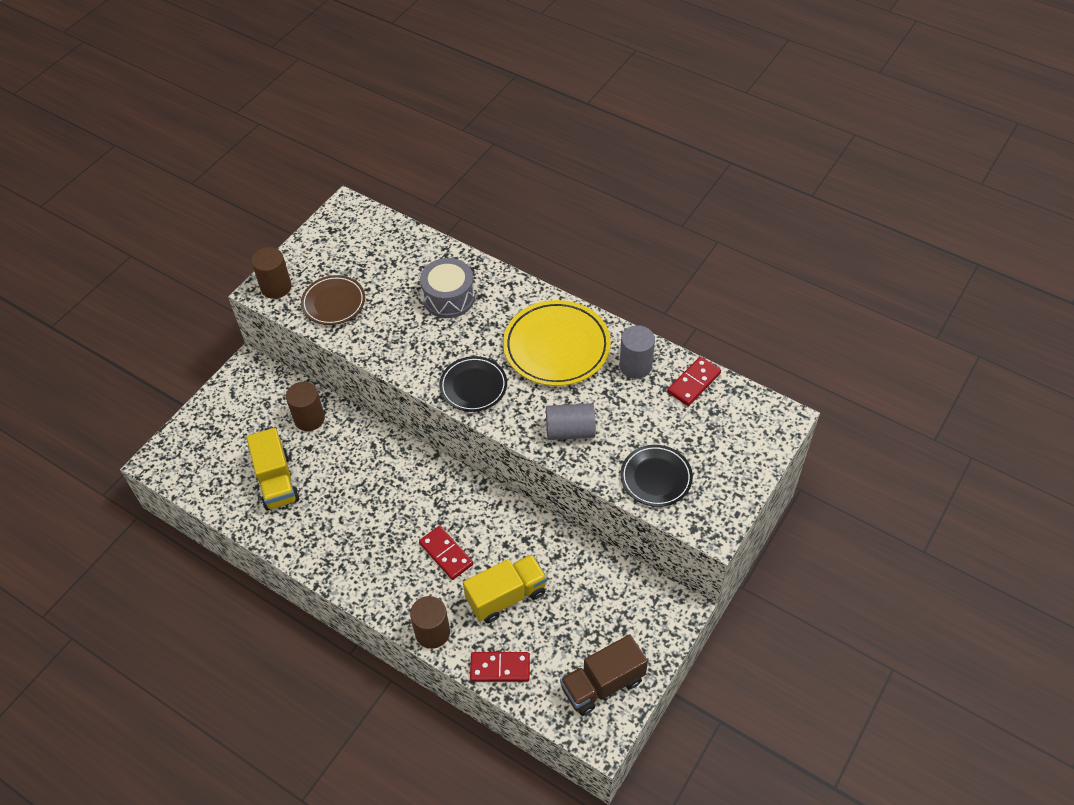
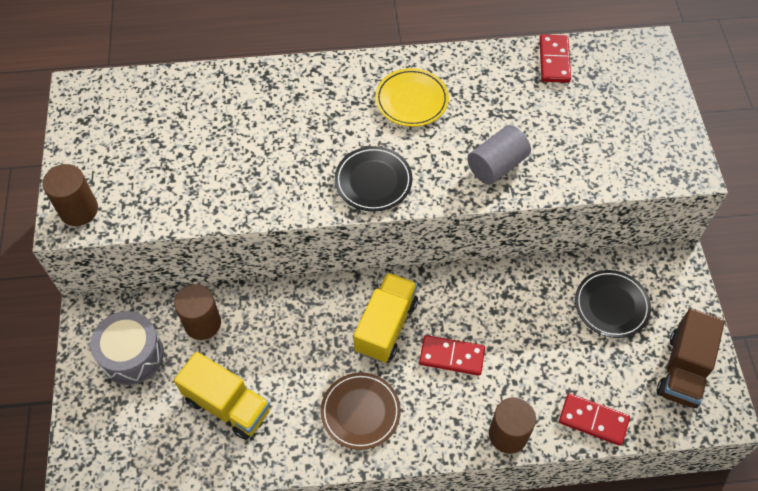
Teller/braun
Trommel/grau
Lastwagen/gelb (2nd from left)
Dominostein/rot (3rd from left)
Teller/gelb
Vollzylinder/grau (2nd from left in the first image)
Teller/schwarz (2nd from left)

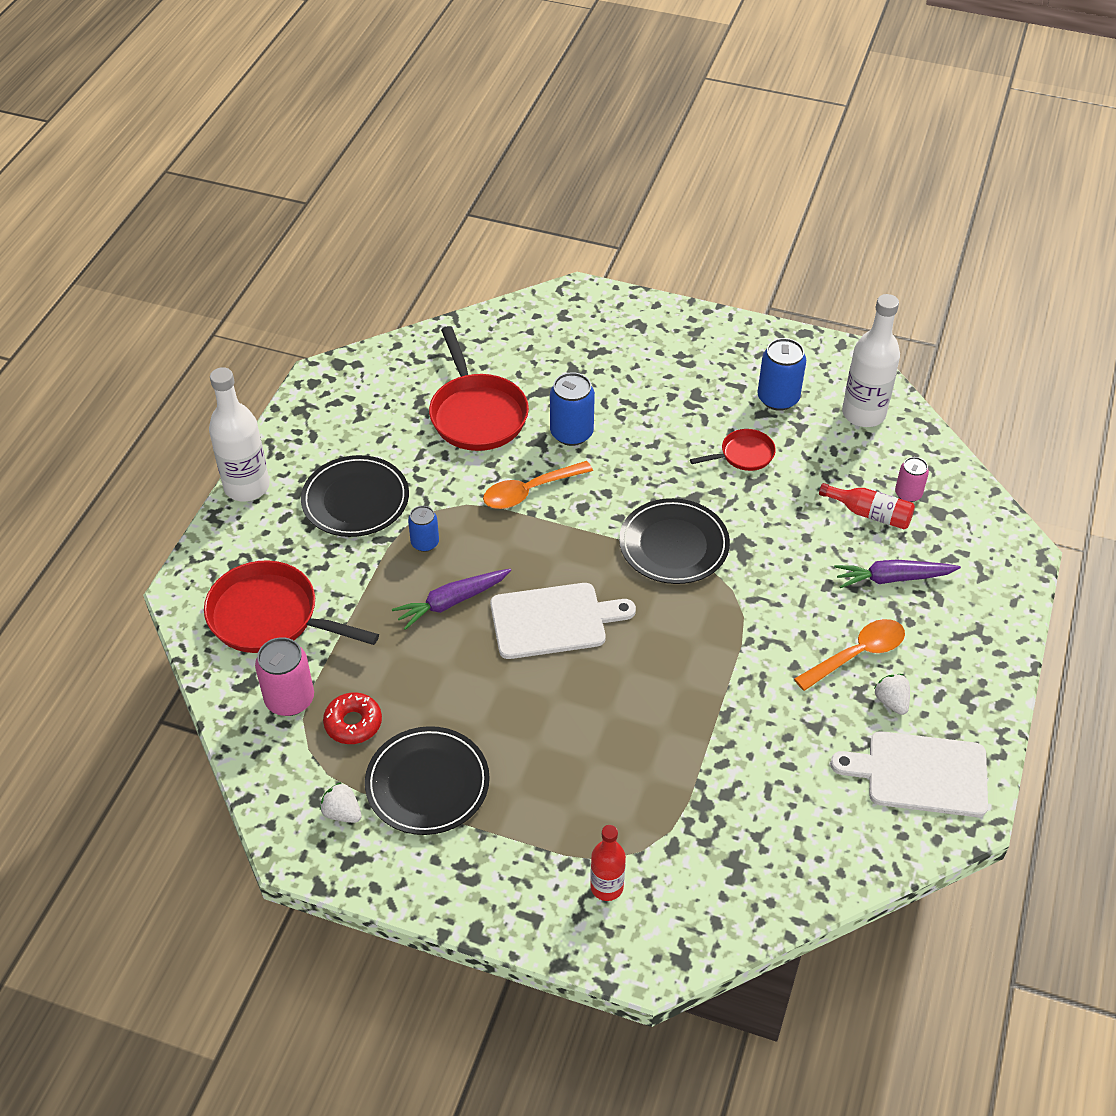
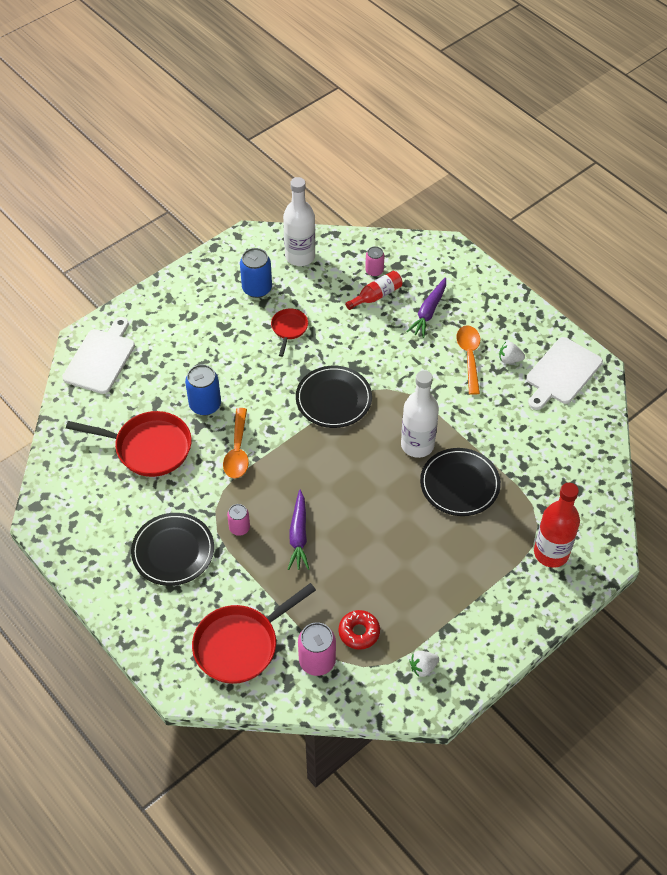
Flasche/weiß (2nd from left)
Teller/schwarz (3rd from left)
Dose/rosa (1st from left)
Schneidebrett/weiß (1st from left)
Flasche/rot (2nd from left)

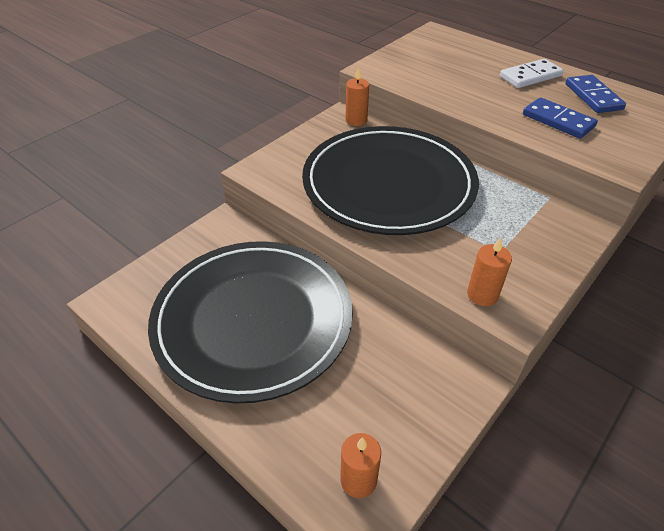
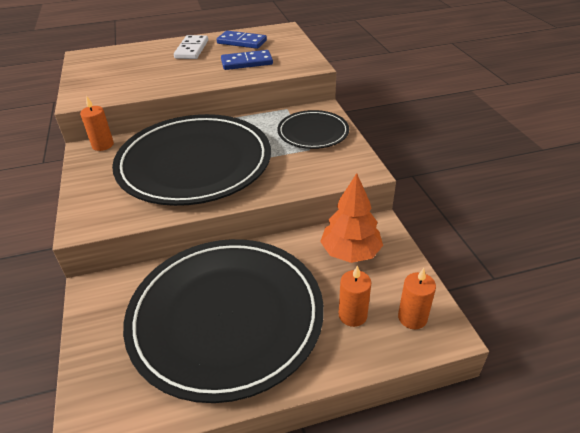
Kerze/orange (2nd from left)
Teller/schwarz (3rd from left)
Baum/orange

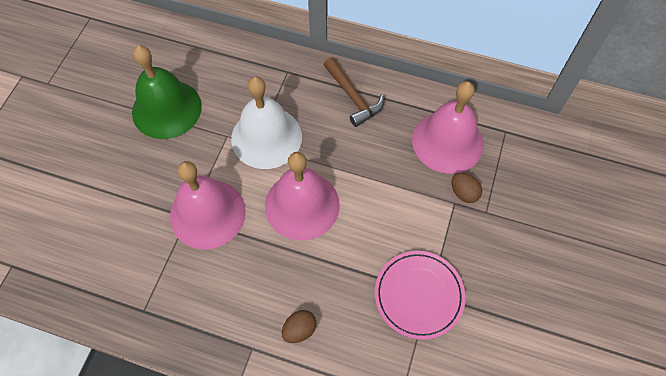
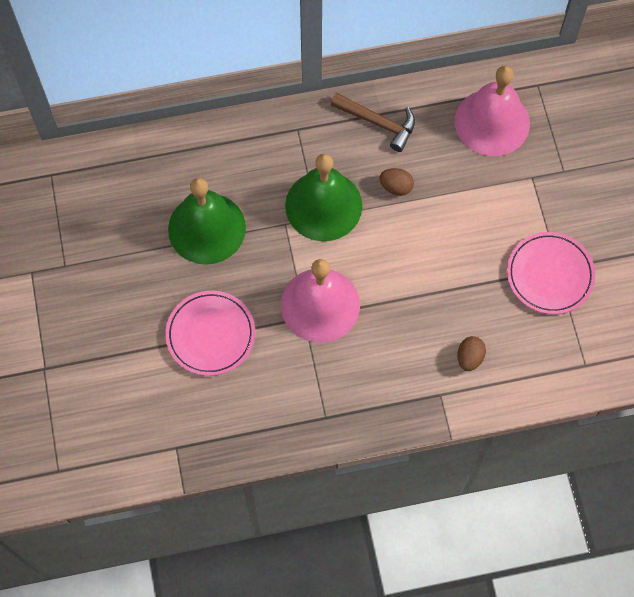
Glocke/grün (2nd from left)
Glocke/rosa (2nd from left in the first image)
Ei/braun (1st from left)
Teller/rosa (1st from left)

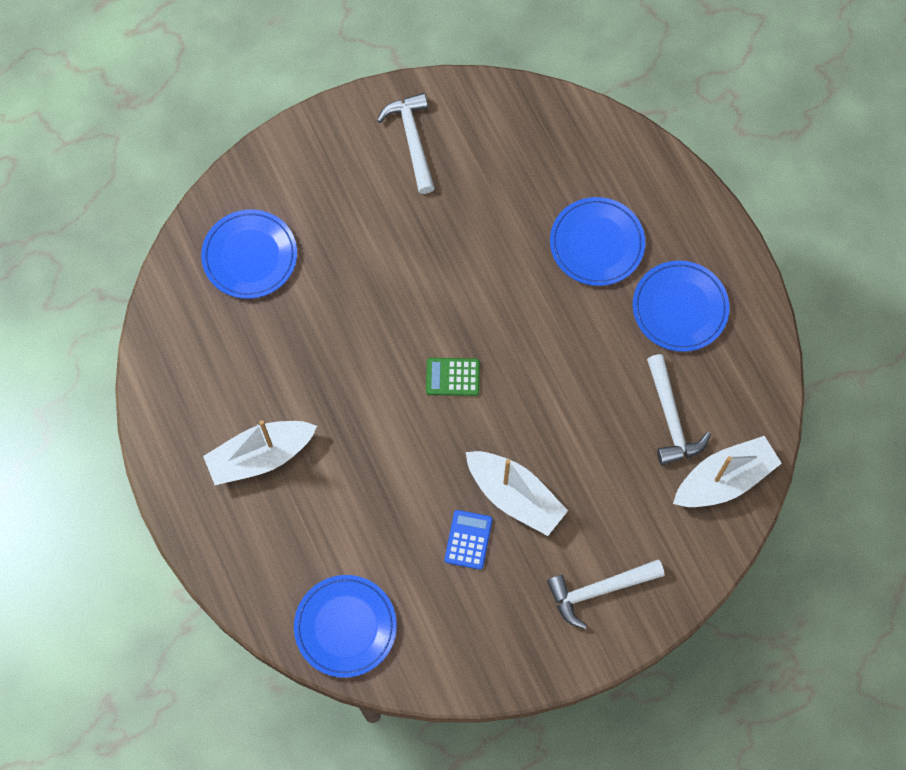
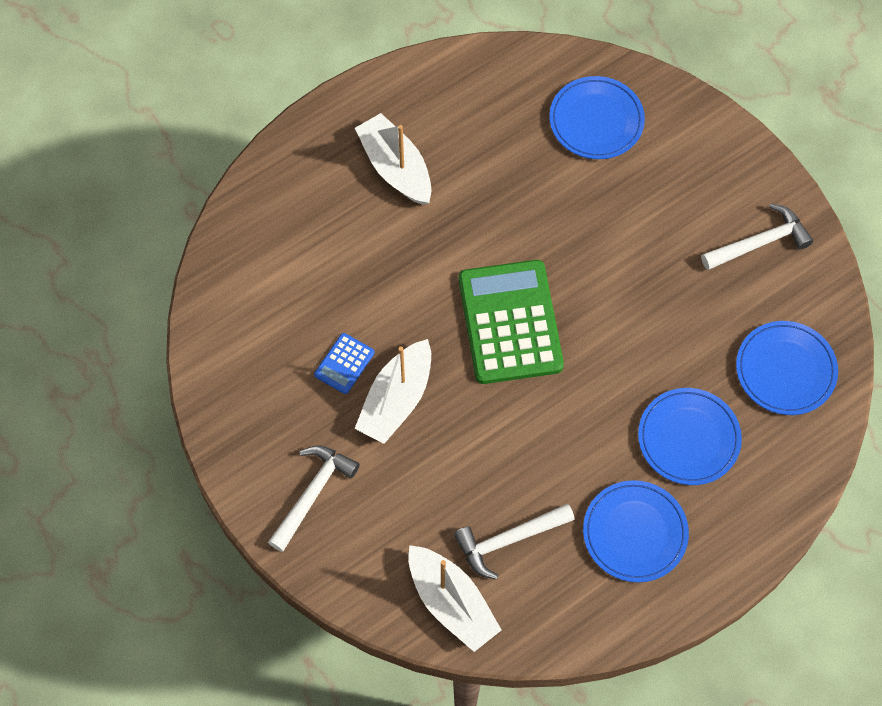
Teller/blau (4th from left)
Taschenrechner/grün
Taschenrechner/blau
Hammer/weiß (1st from left)

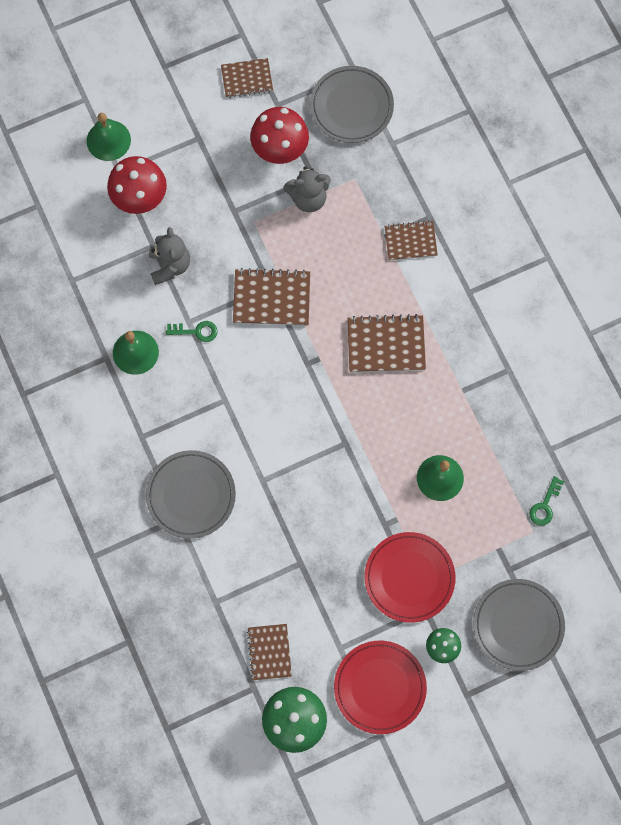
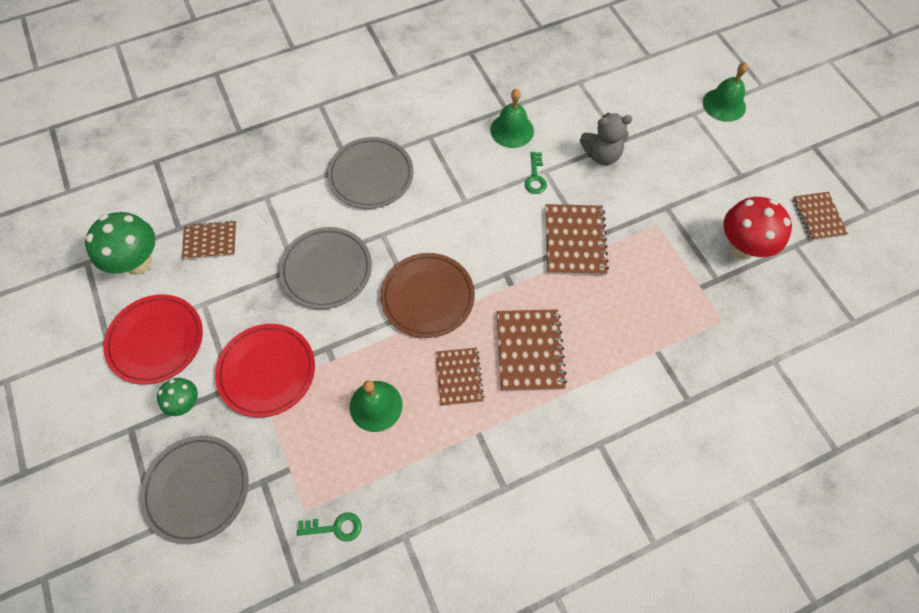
Pilz/rot (1st from left in the first image)
Teddybär/grau (2nd from left in the first image)
Teller/grau (2nd from left)
Notizbuch/braun (2nd from left)
Schlüssel/grün (1st from left)
Teller/braun

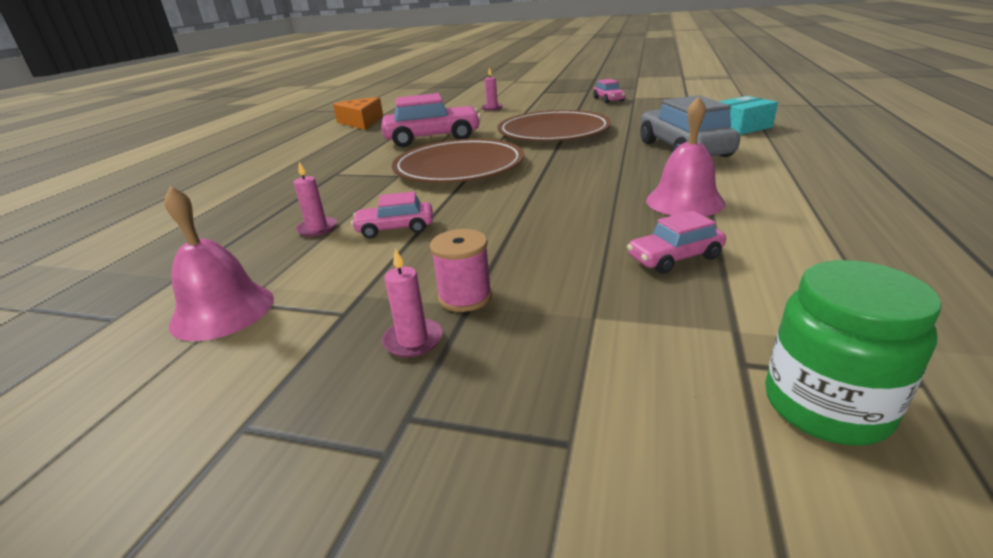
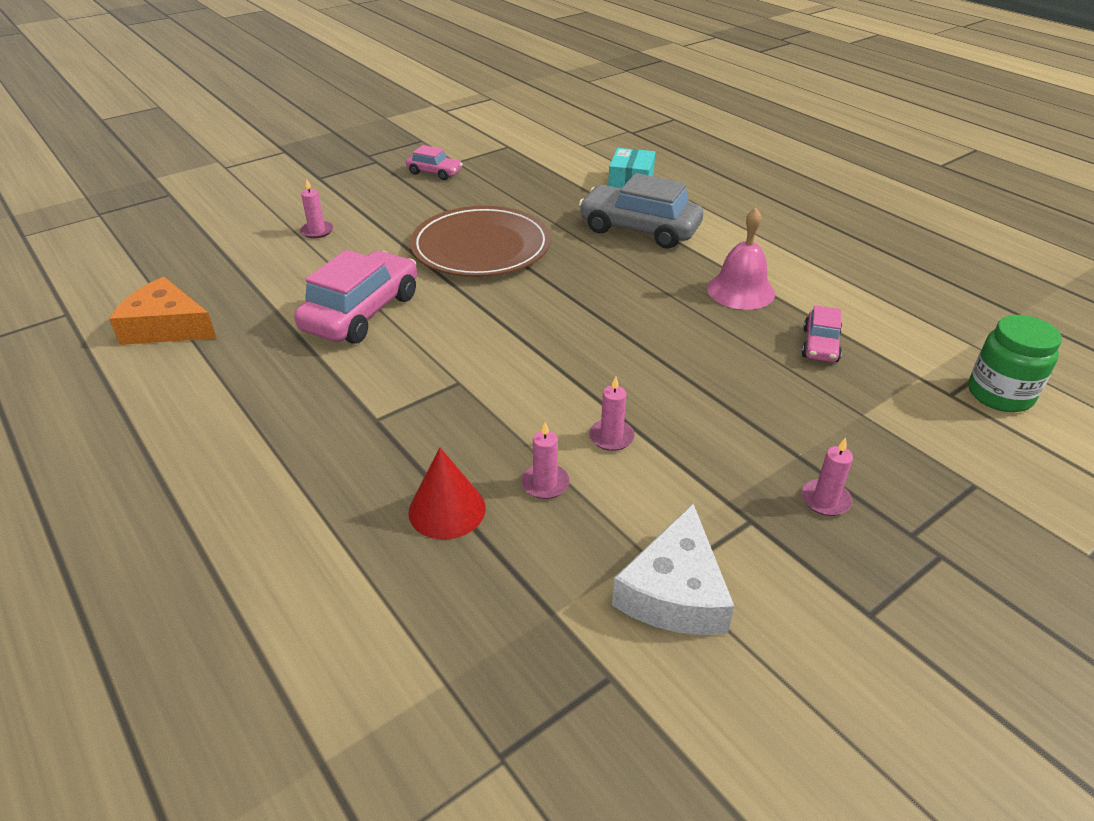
Käse/weiß
Kerze/rosa (3rd from left)
Teller/braun (1st from left in the first image)
Garnrolle/rosa
Kegel/rot

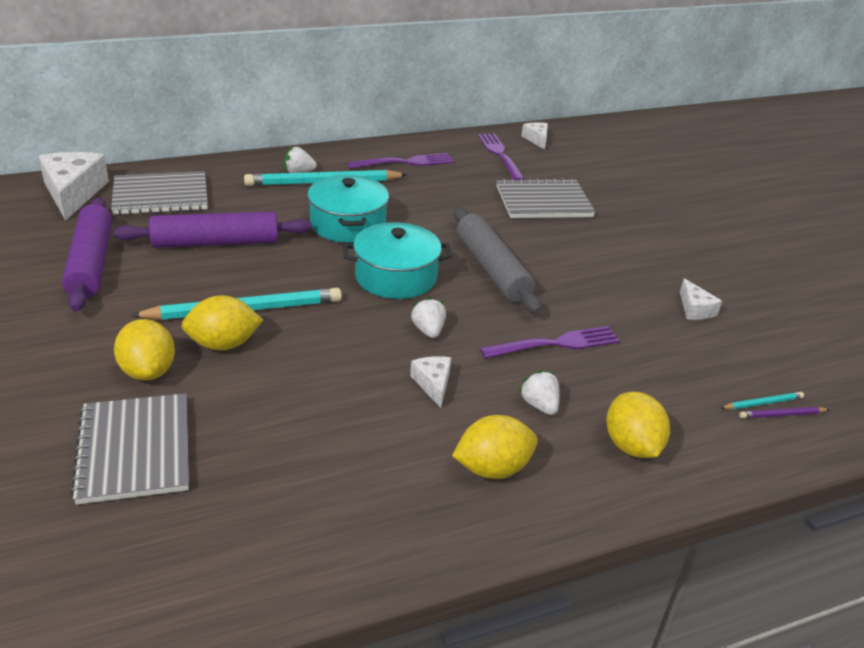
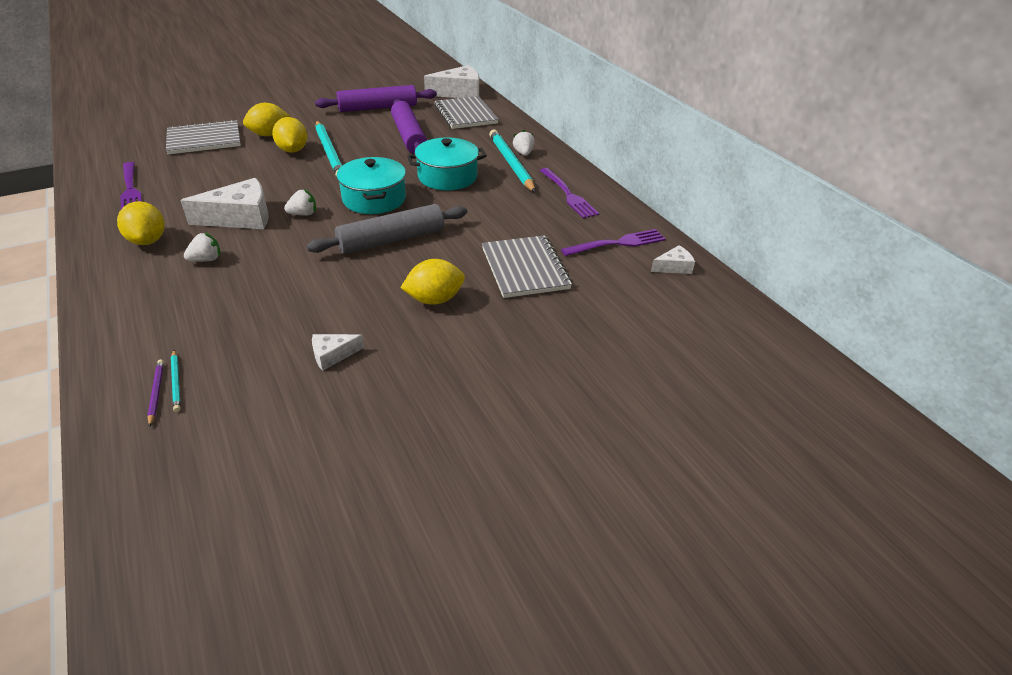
Käse/weiß (1st from left)
Gabel/lila (1st from left)
Zitrone/gelb (4th from left)

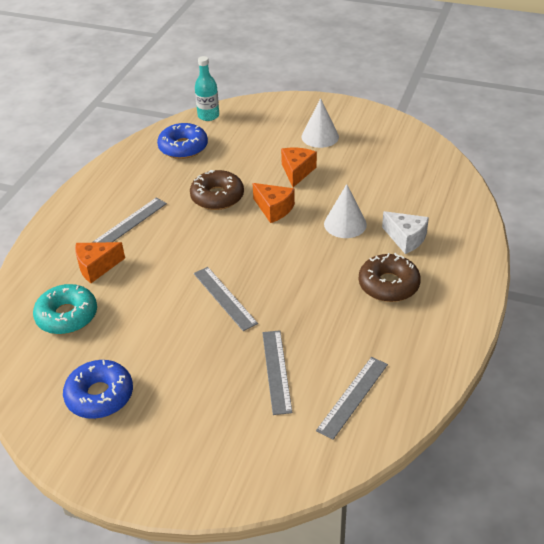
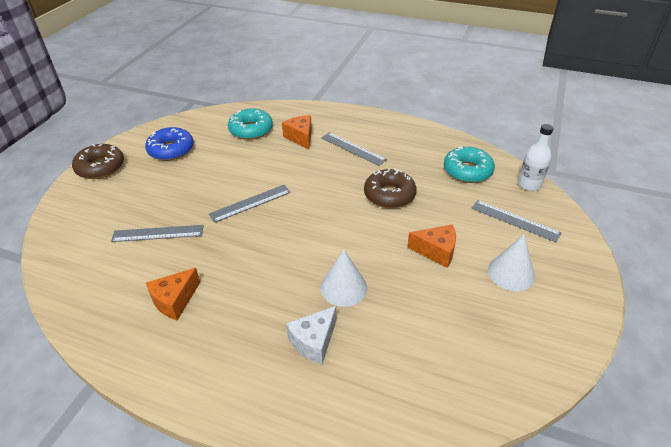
Donut/türkis (2nd from left)
Flasche/weiß
Käse/orange (1st from left)
Lineal/grau (4th from left)
Donut/braun (1st from left)

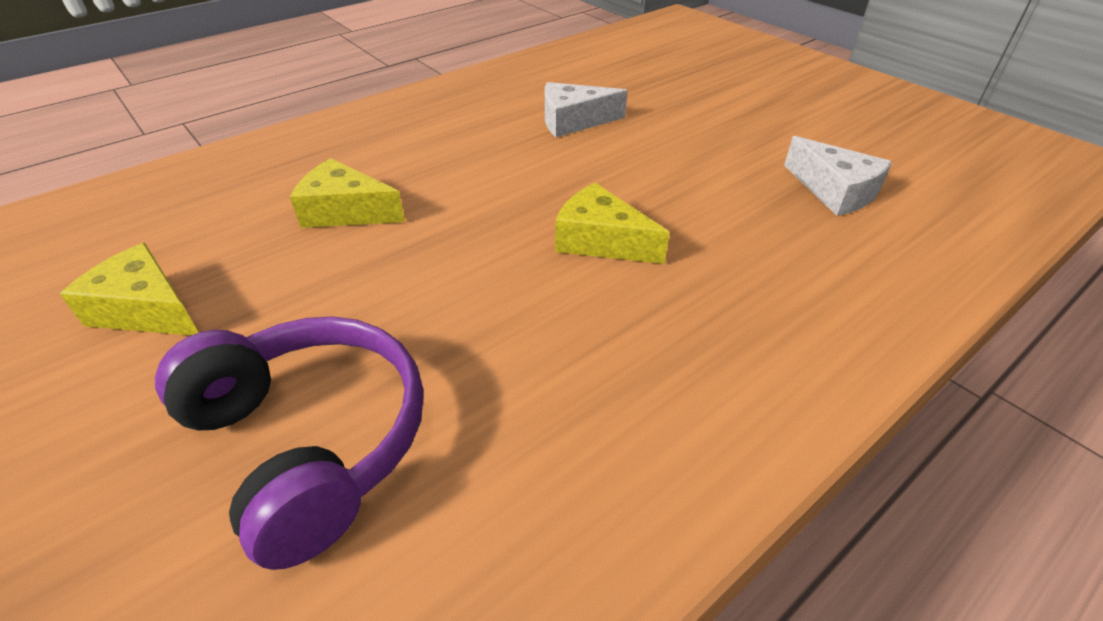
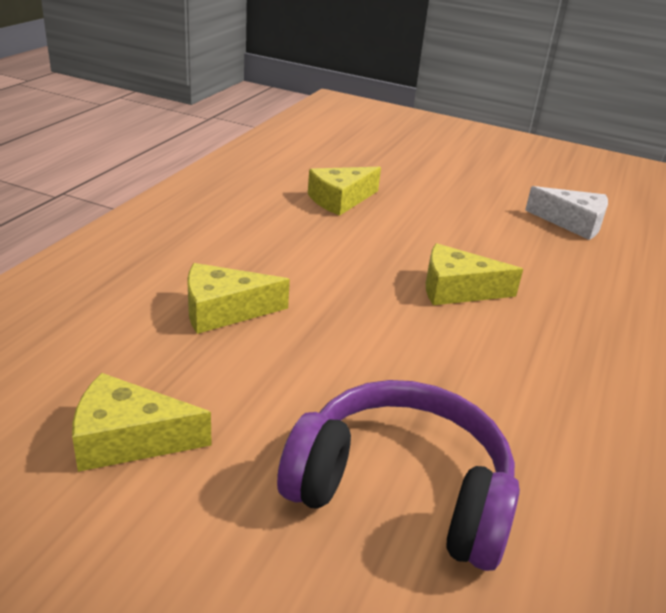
Käse/gelb (3rd from left)

